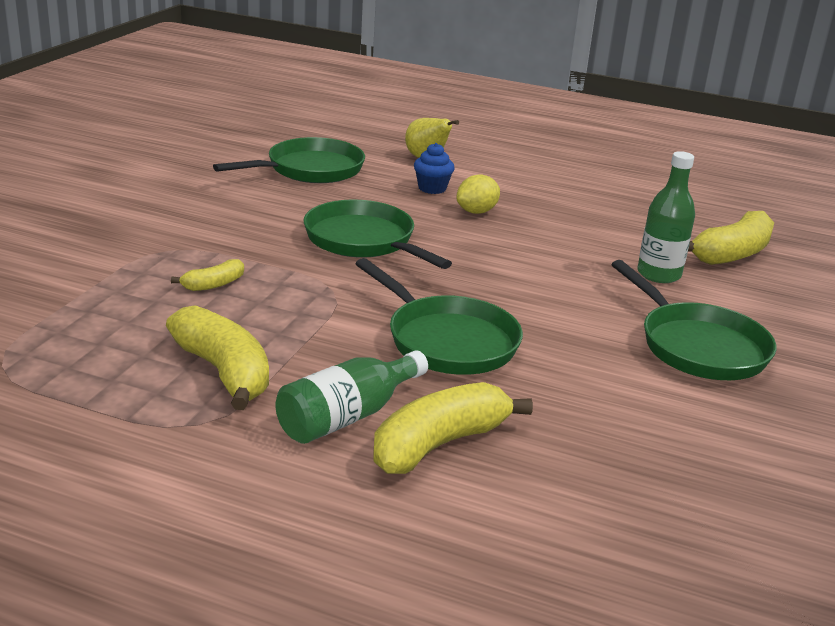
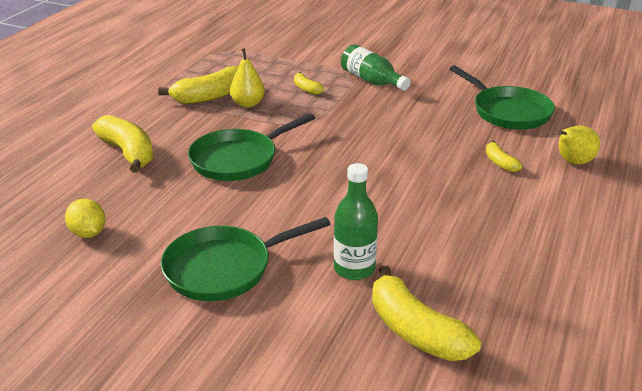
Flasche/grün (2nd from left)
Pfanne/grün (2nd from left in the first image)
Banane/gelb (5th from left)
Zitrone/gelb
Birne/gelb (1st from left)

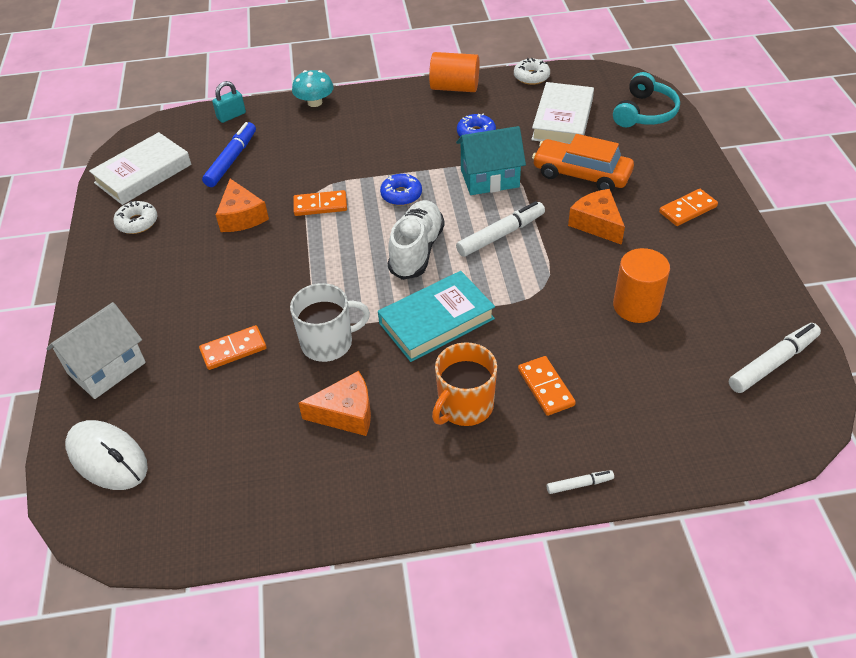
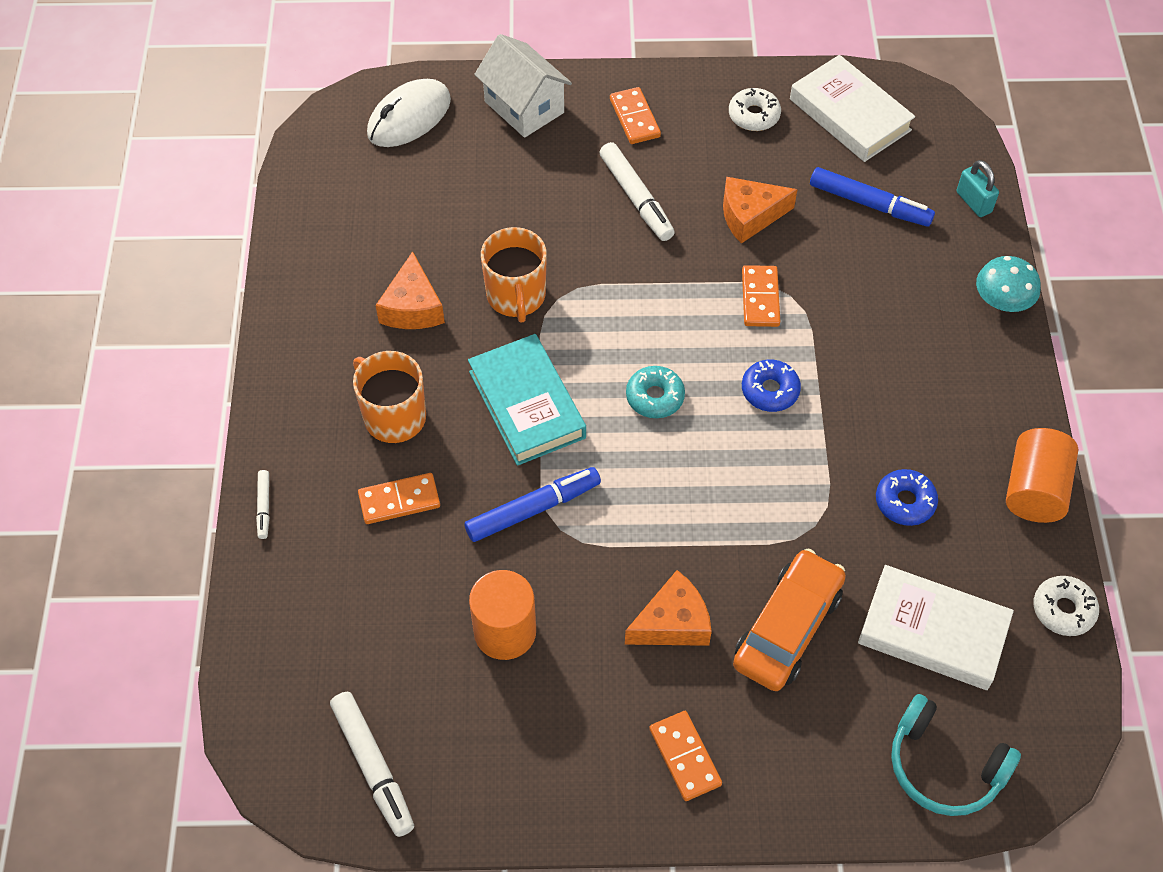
Dominostein/orange (2nd from left)
Tasse/orange (2nd from left)
Donut/türkis
Haus/türkis
Filzstift/weiß (3rd from left)
Filzstift/blau (1st from left)

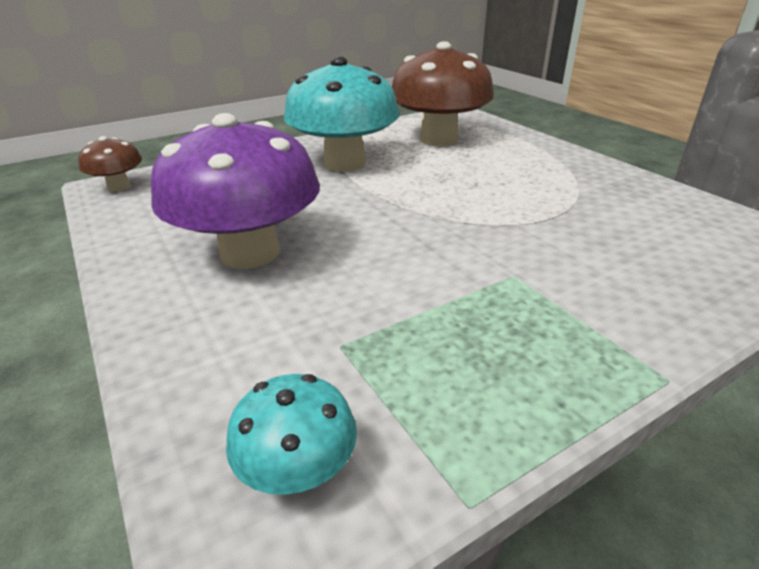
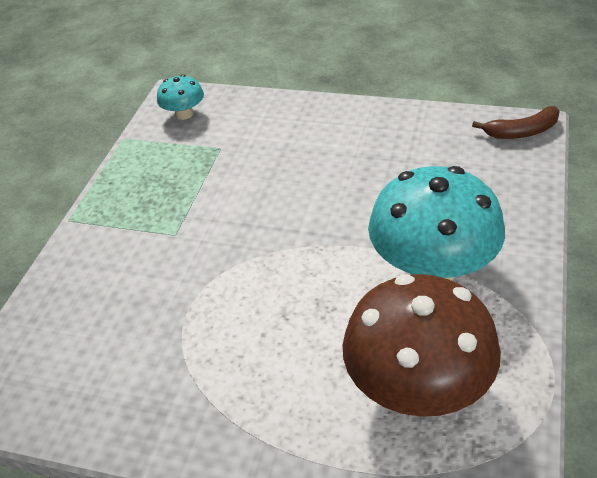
Banane/braun
Pilz/lila

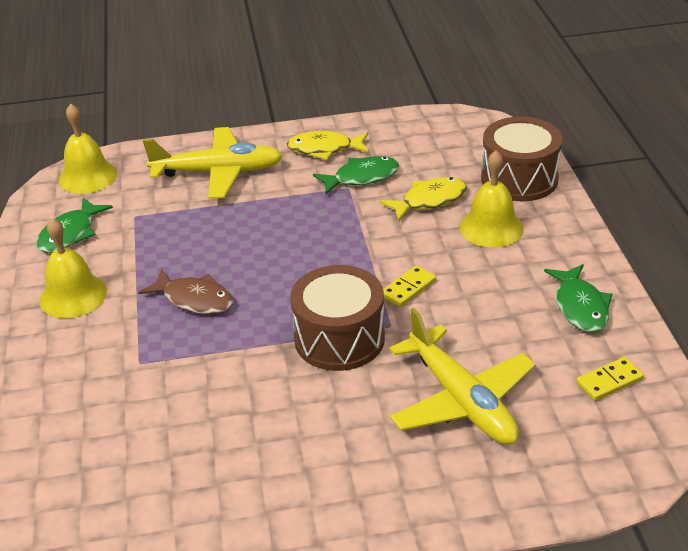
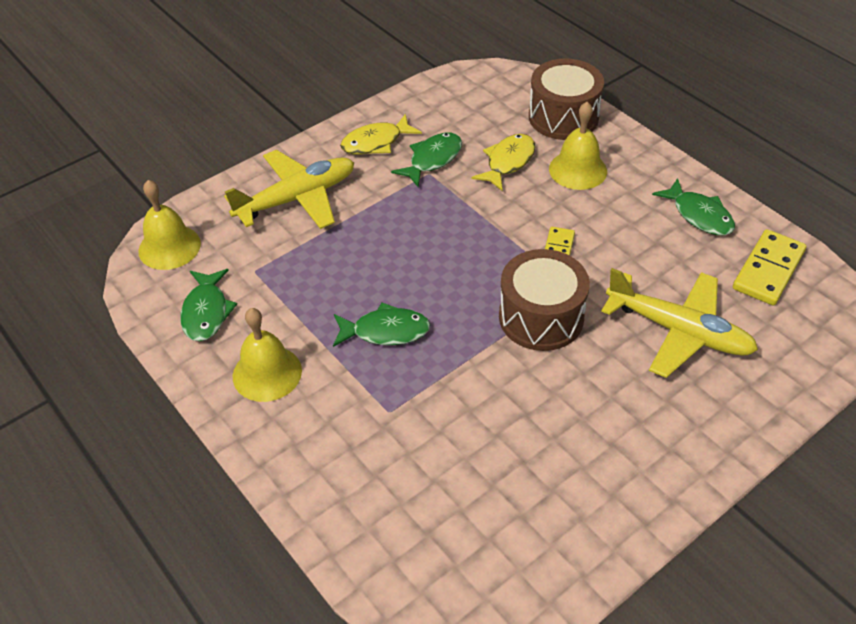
Fisch/grün (2nd from left)
Dominostein/gelb (2nd from left)

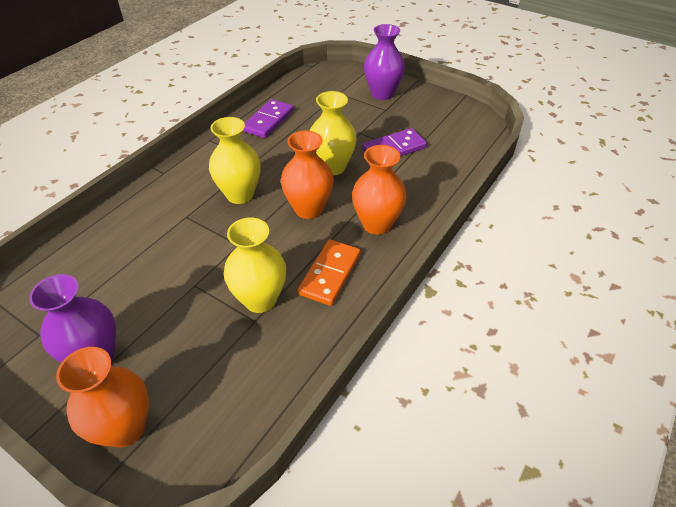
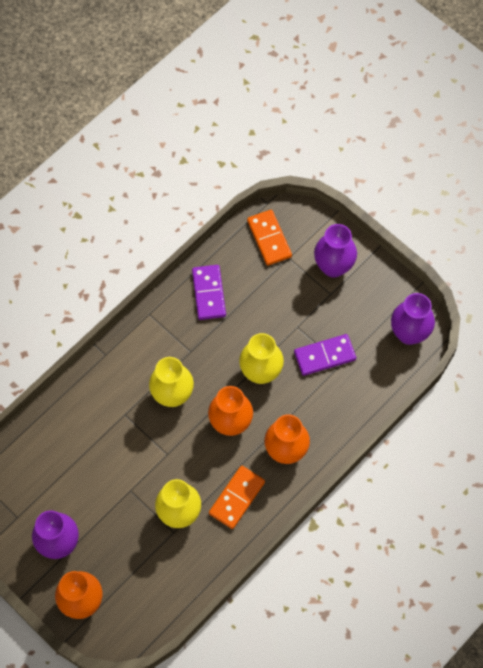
Dominostein/lila (1st from left)
Dominostein/orange (2nd from left)
Vase/lila (3rd from left)

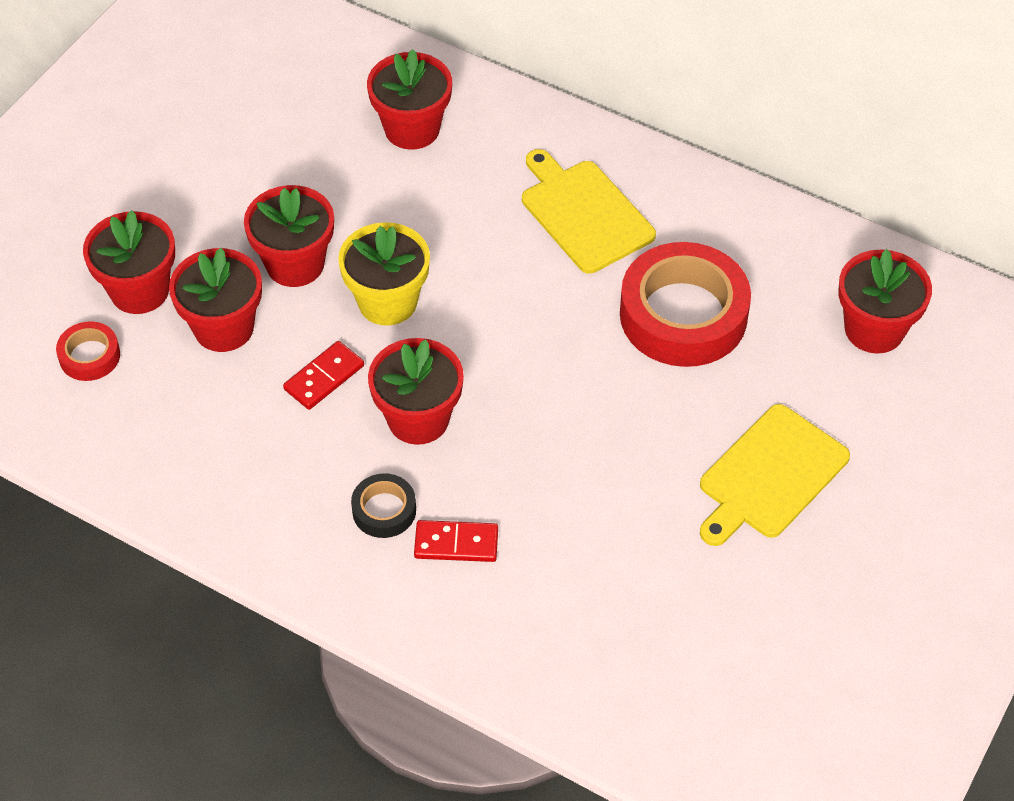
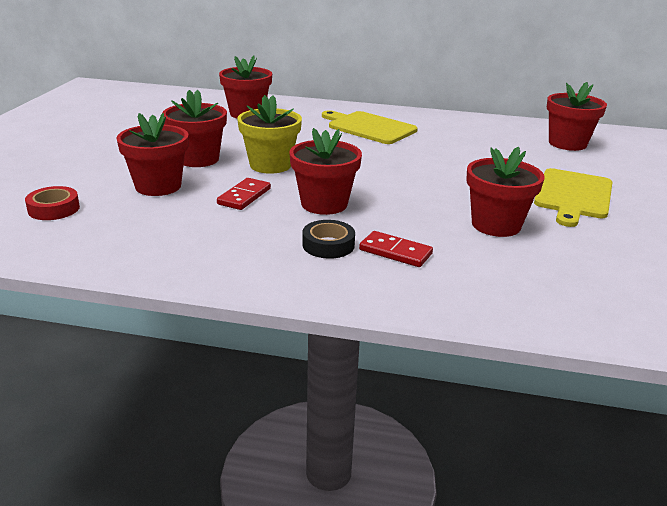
Blumentopf/rot (5th from left)
Dominostein/rot (2nd from left)
Klebeband/rot (2nd from left in the first image)

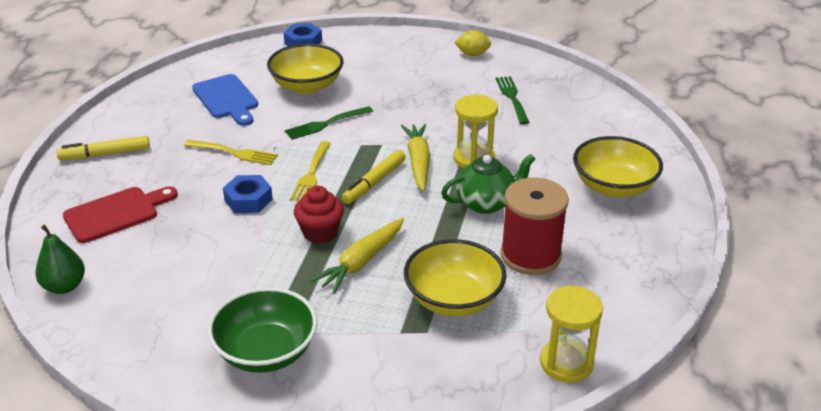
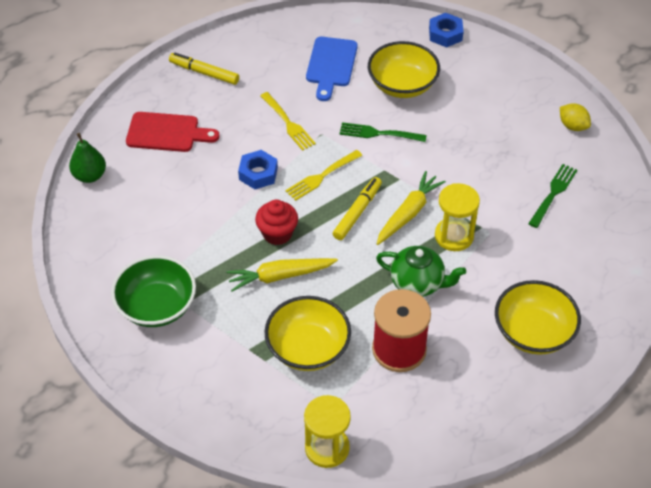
Filzstift/gelb (2nd from left)

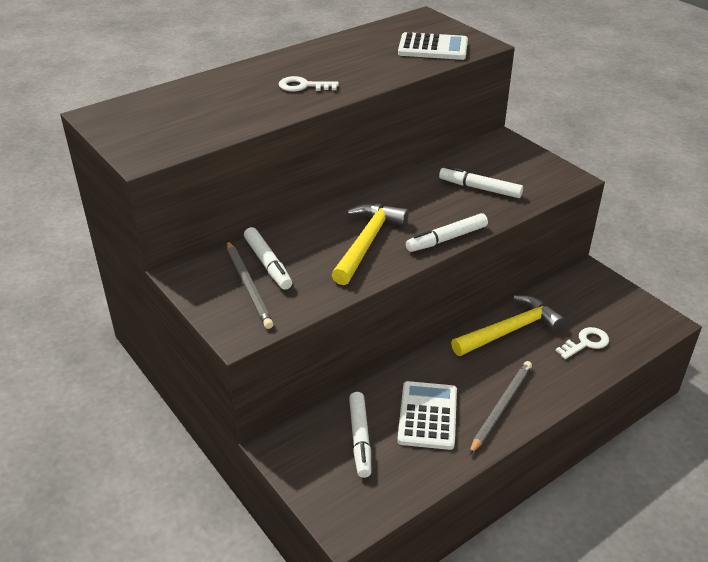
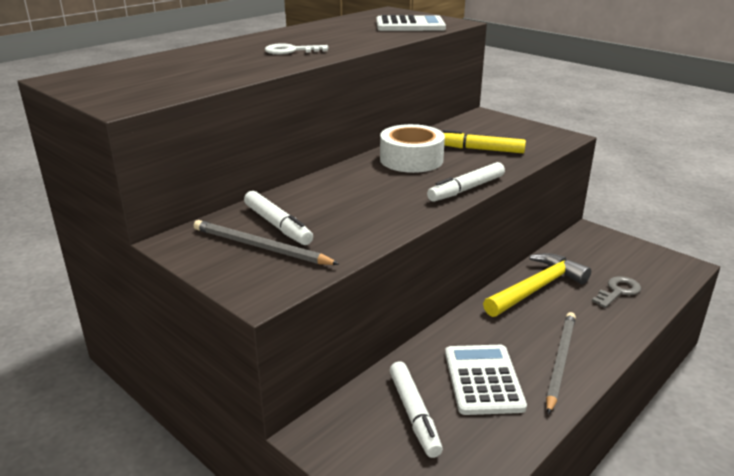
Bleistift/grau (1st from left)
Hammer/gelb (1st from left in the first image)
Filzstift/gelb
Schlüssel/grau
Klebeband/weiß

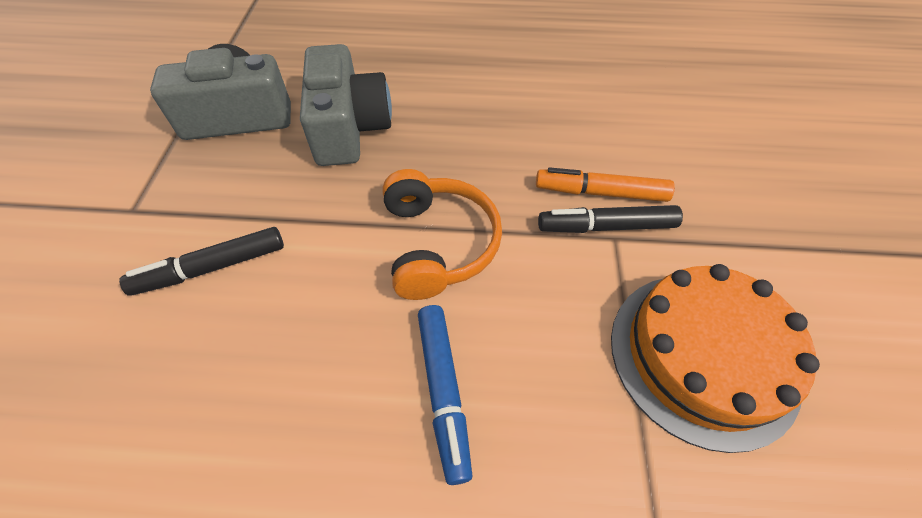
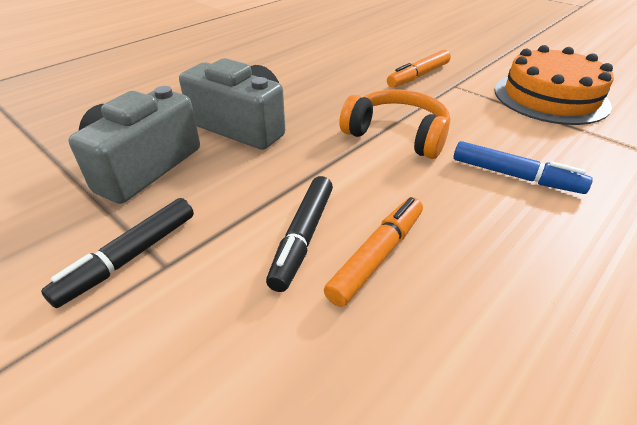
Filzstift/schwarz (1st from left)
Filzstift/orange (1st from left)

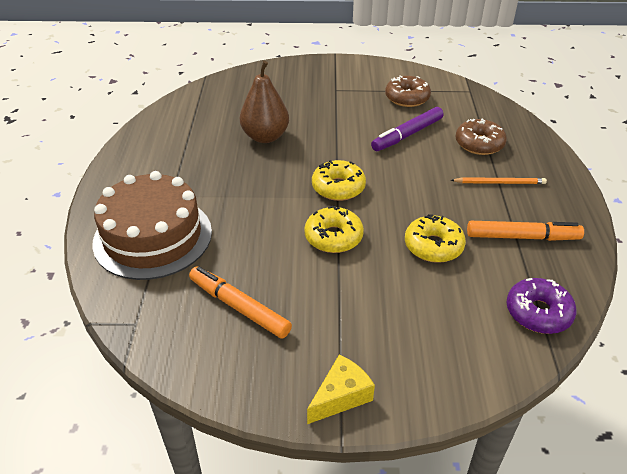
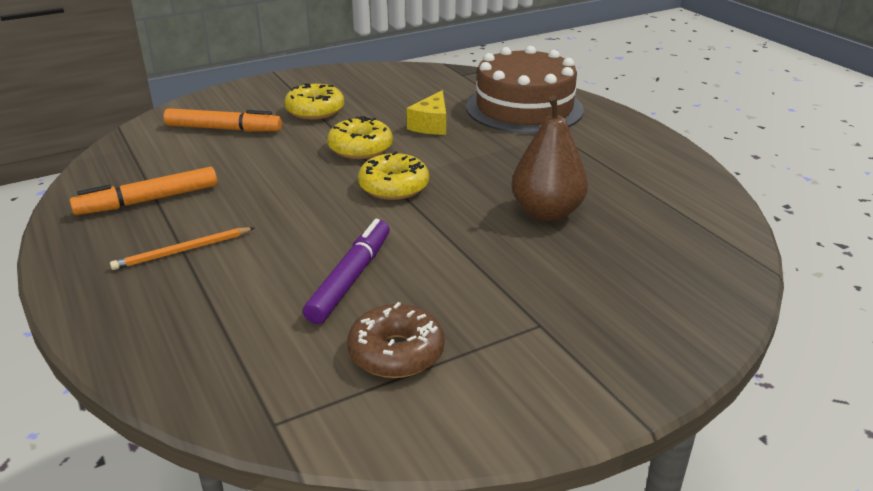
Filzstift/orange (2nd from left)
Käse/gelb
Donut/gelb (1st from left)
Donut/braun (2nd from left in the first image)
Donut/lila

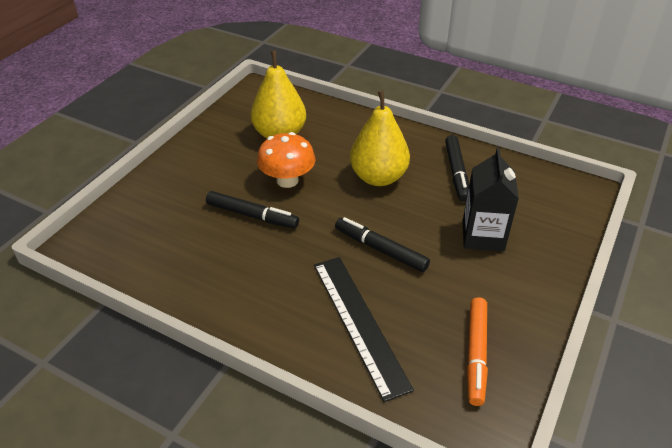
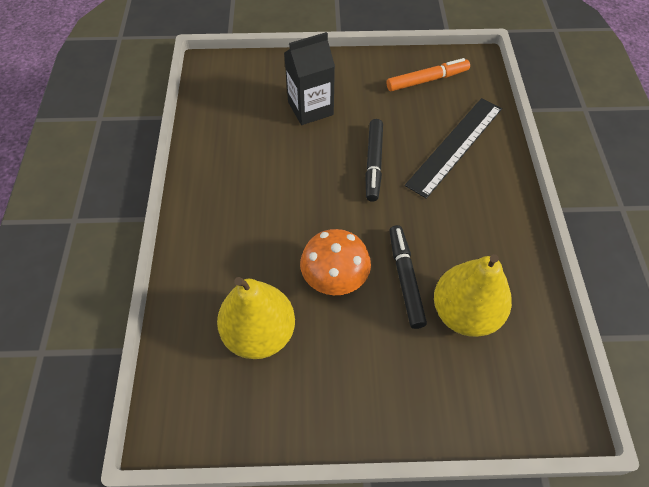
Birne/gelb (2nd from left)
Filzstift/schwarz (3rd from left in the first image)

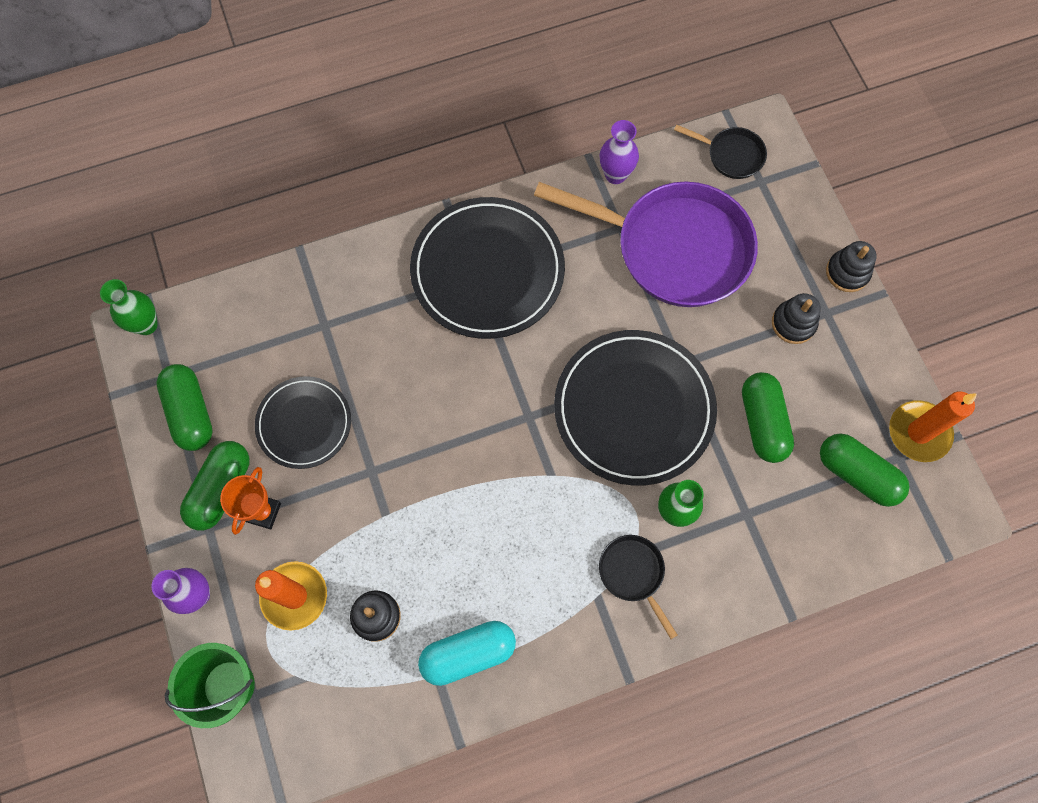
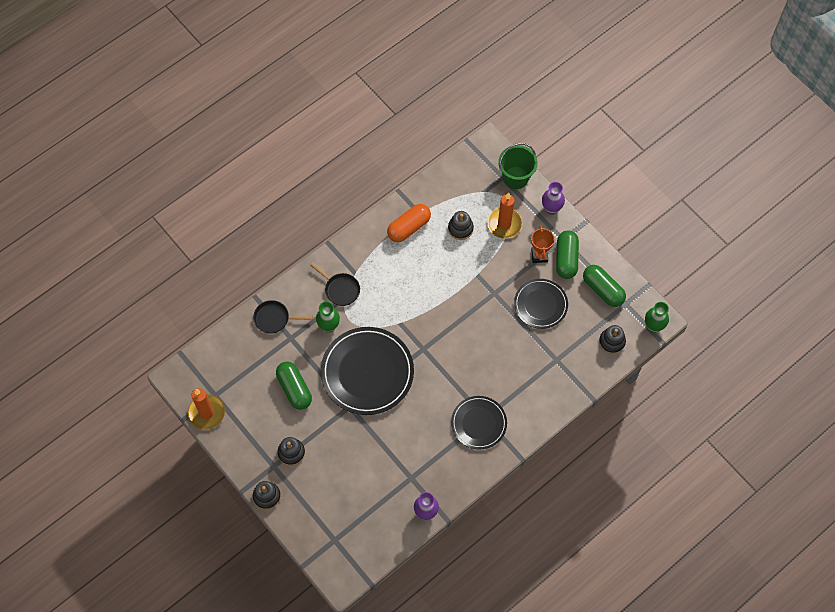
Teller/schwarz (2nd from left)
Kapsel/orange
Pfanne/lila
Pfanne/schwarz (1st from left)
Kapsel/grün (4th from left in the first image)
Stapelspielzeug/schwarz (4th from left)

